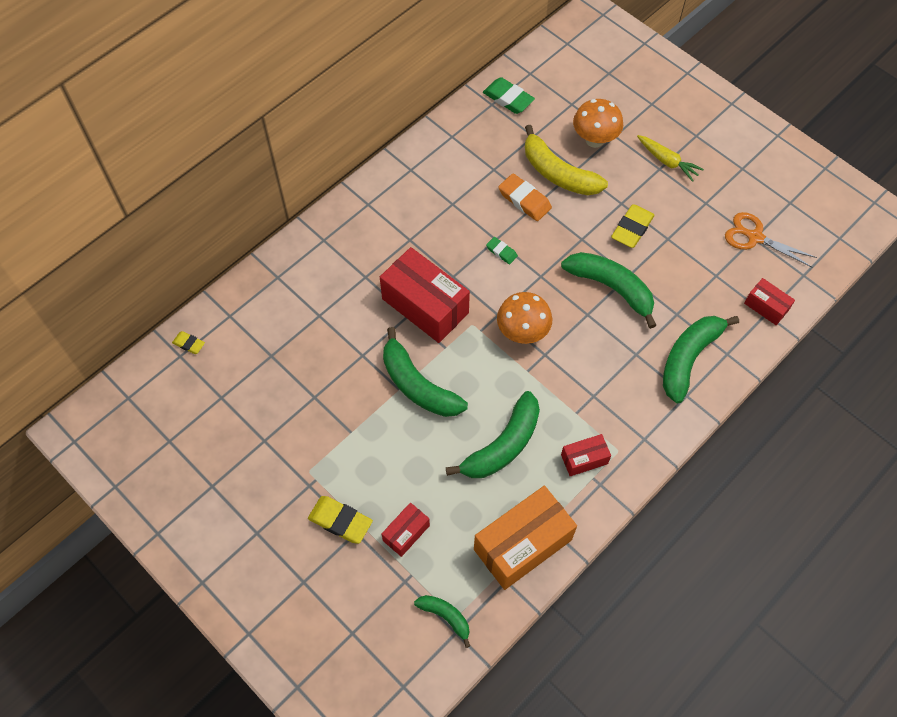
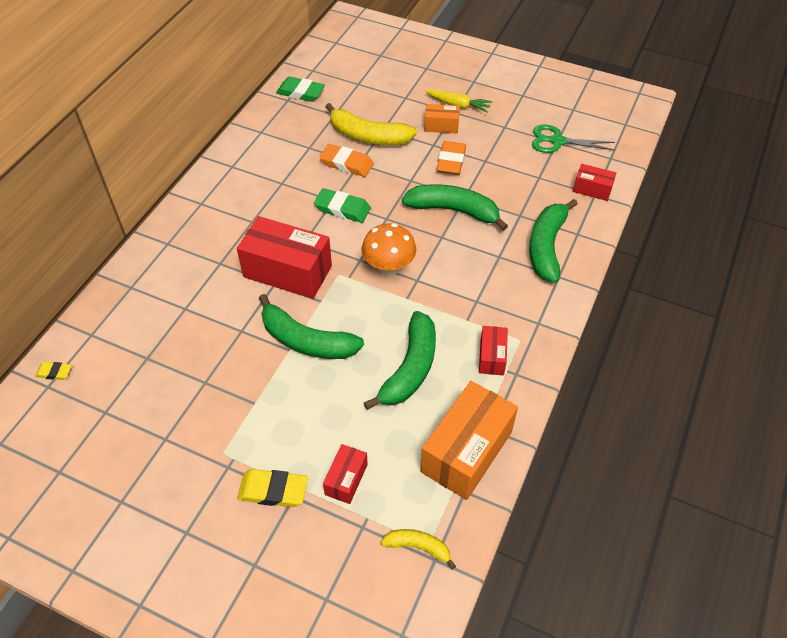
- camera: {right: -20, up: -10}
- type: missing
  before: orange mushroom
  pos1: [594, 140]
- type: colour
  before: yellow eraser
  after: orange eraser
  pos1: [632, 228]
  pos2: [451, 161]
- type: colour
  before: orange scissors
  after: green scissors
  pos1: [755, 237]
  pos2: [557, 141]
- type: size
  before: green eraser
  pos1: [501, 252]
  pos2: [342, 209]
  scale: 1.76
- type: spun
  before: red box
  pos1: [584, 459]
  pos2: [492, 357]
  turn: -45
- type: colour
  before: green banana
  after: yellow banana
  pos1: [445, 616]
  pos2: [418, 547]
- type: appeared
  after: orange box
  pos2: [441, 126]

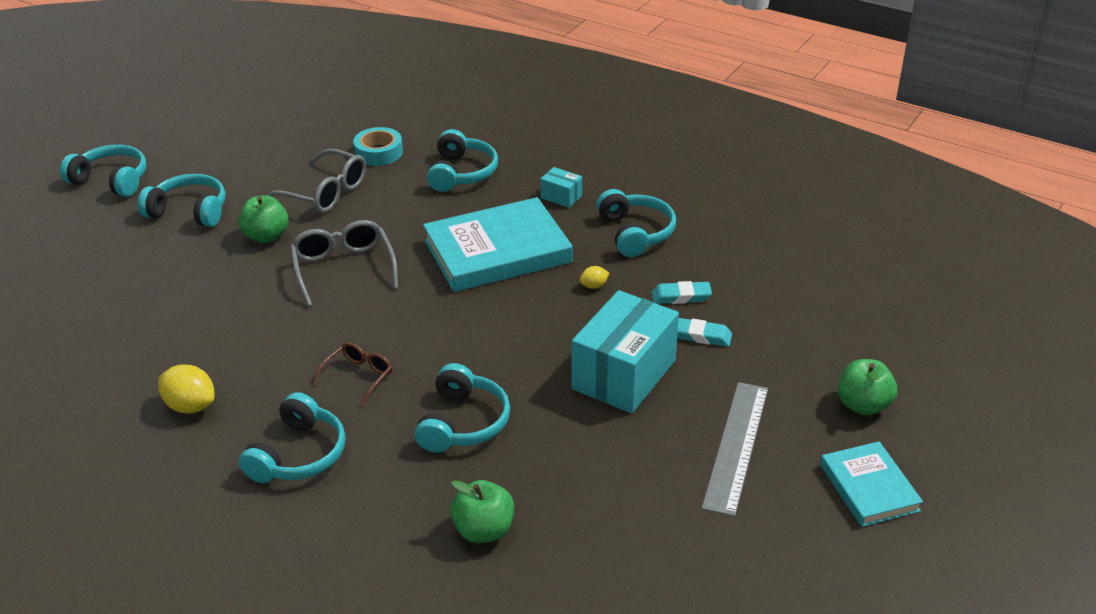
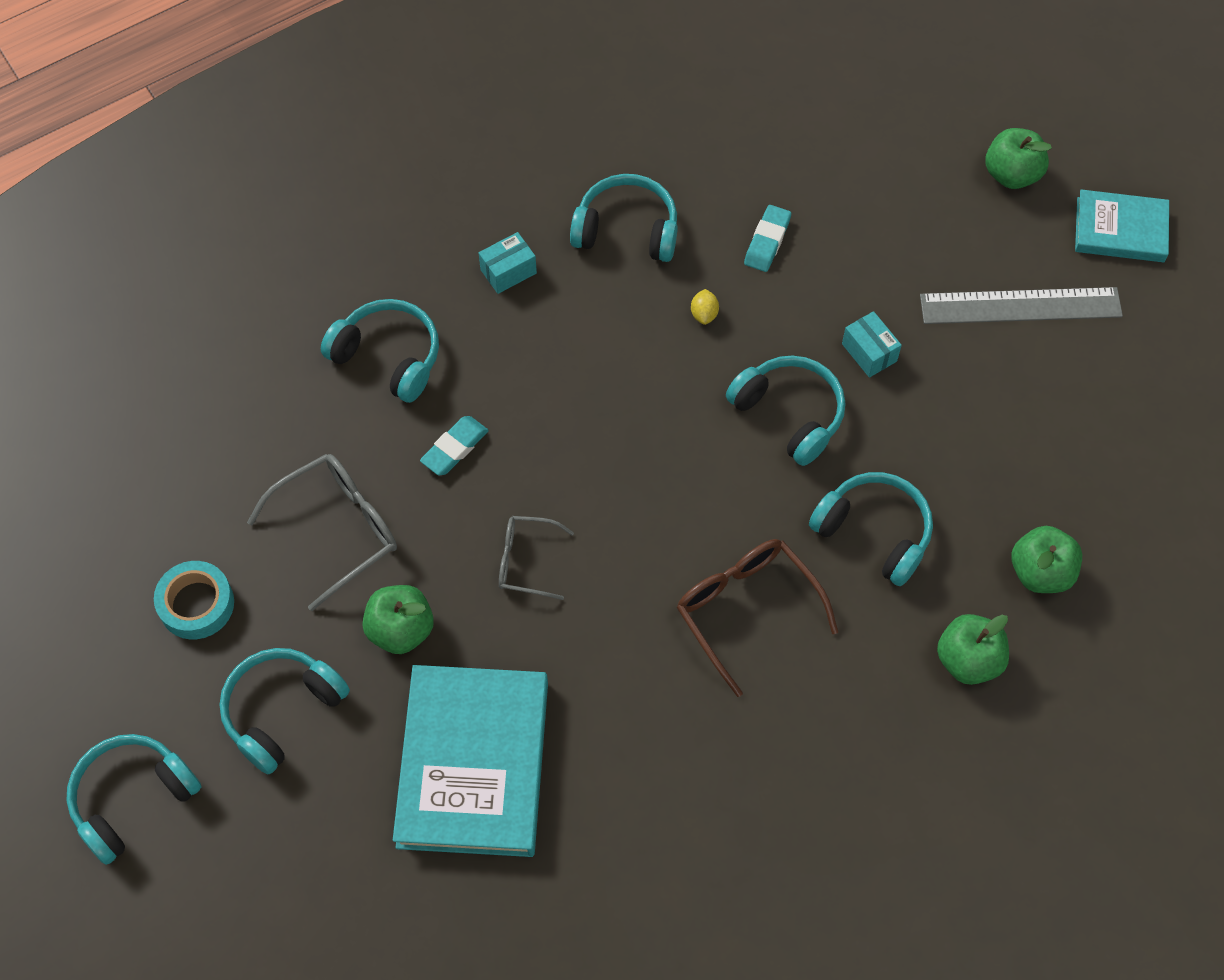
- camera: {right: -65, up: 25}
- type: relocated
  before: turquoise tape
  pos1: [378, 152]
  pos2: [196, 604]
- type: relocated
  before: turquoise book
  pos1: [497, 251]
  pos2: [473, 764]
- type: size
  before: grey glasses
  pos1: [343, 269]
  pos2: [526, 561]
  scale: 0.61
- type: size
  before: turquoise box
  pos1: [623, 374]
  pos2: [869, 352]
  scale: 0.44
- type: relocated
  before: turquoise eraser
  pos1: [700, 335]
  pos2: [454, 448]
- type: size
  before: brown glasses
  pos1: [358, 377]
  pos2: [747, 611]
  scale: 1.63
- type: missing
  before: yellow lemon
  pos1: [190, 406]
- type: spun
  before: grey ruler
  pos1: [736, 446]
  pos2: [1020, 305]
  turn: -45
- type: relocated
  before: turquoise headphones
  pos1: [298, 455]
  pos2: [789, 414]
- type: appeared
  after: green apple
  pos2: [968, 660]

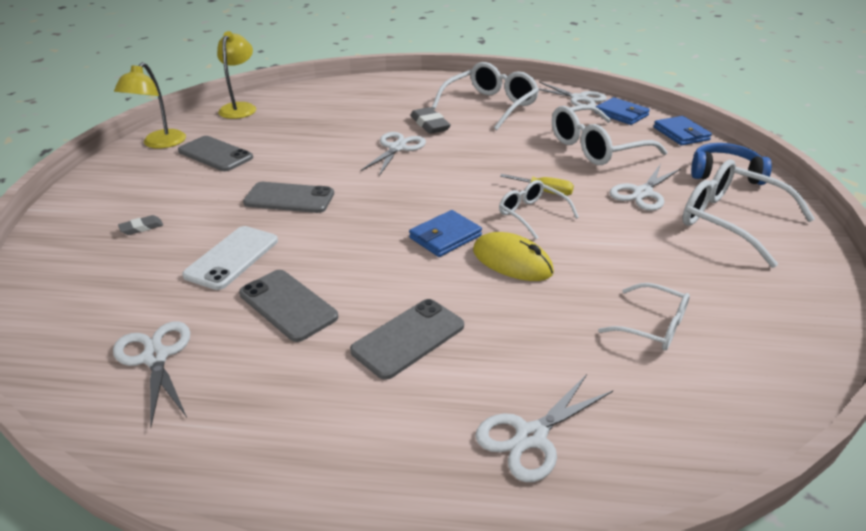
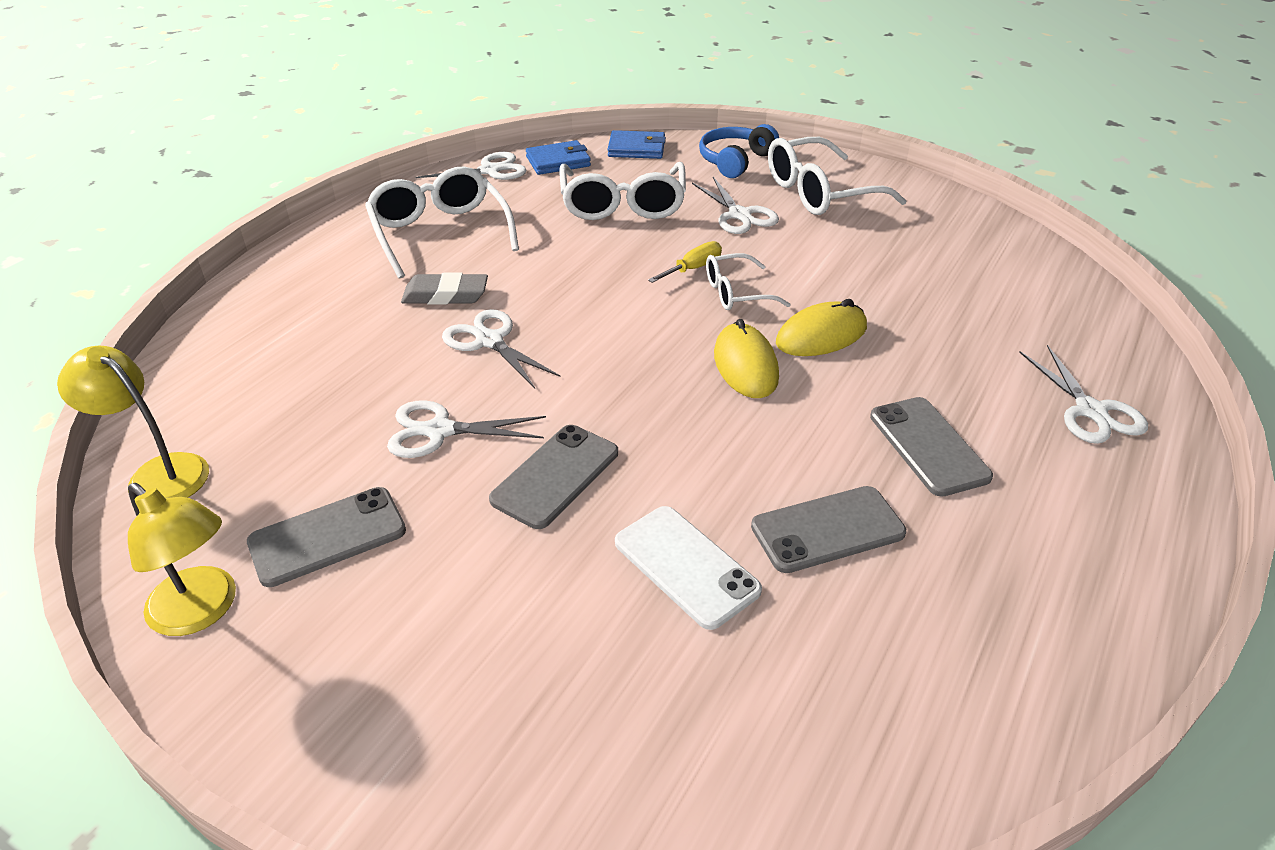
- camera: {right: -65, up: 5}
- type: exchanged
  before: blue wallet
  after: yellow mouse
  pos1: [445, 237]
  pos2: [745, 365]
- type: missing
  before: grey eraser
  pos1: [141, 228]
- type: missing
  before: white glasses
  pos1: [653, 326]
- type: relocated
  before: white scissors
  pos1: [155, 357]
  pos2: [439, 431]

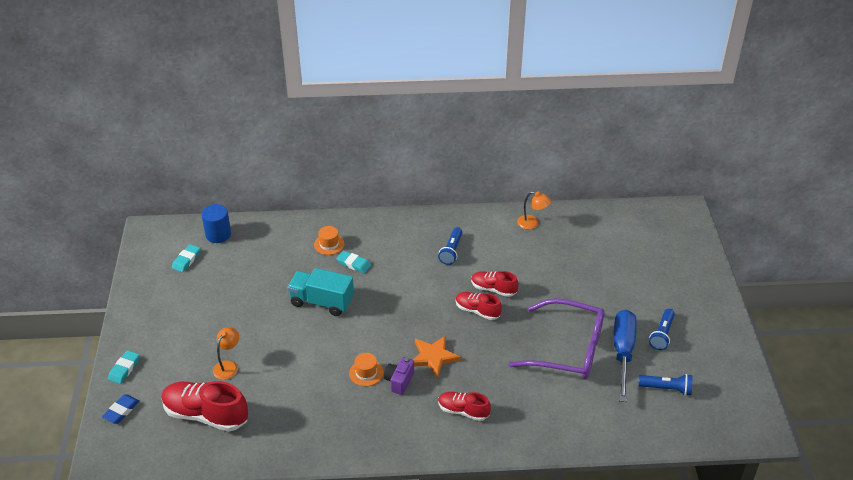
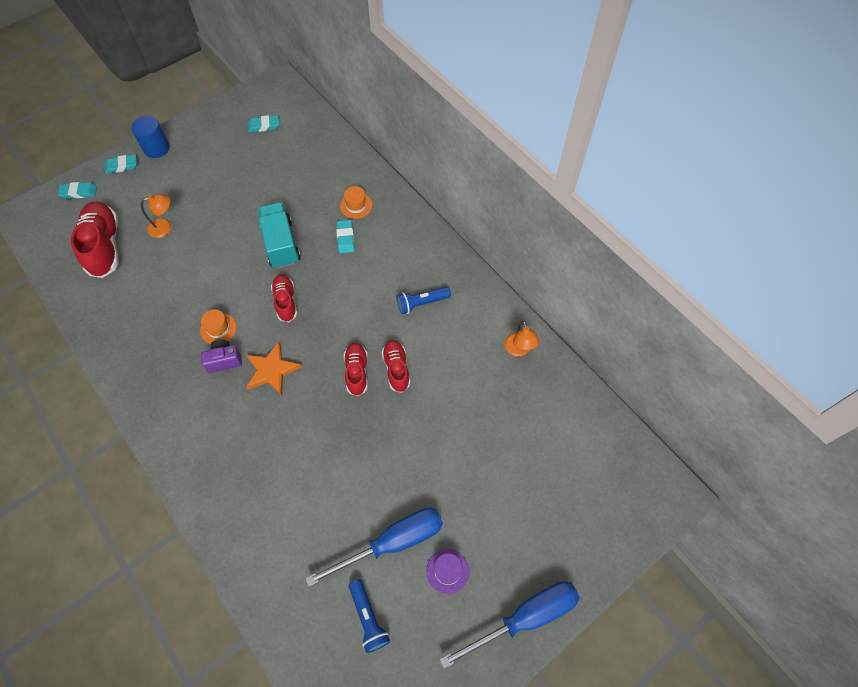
- camera: {right: 55, up: 20}
- type: relocated
  before: blue cylinder
  pos1: [218, 234]
  pos2: [156, 148]
- type: missing
  before: purple glasses
  pos1: [569, 349]
- type: exchanged
  before: blue flashlight
  after: purple hat
  pos1: [662, 334]
  pos2: [447, 571]
- type: relocated
  before: red shoe
  pos1: [463, 411]
  pos2: [286, 302]
- type: colour
  before: blue eraser
  after: turquoise eraser
  pos1: [121, 411]
  pos2: [79, 192]
- type: appeared
  after: blue screwdriver
  pos2: [524, 617]

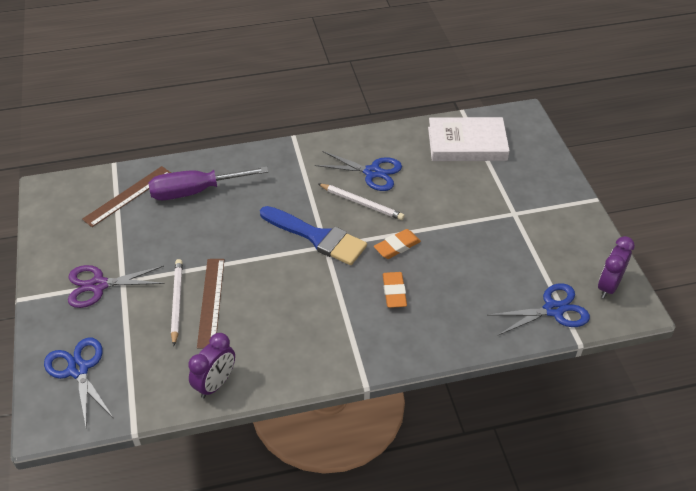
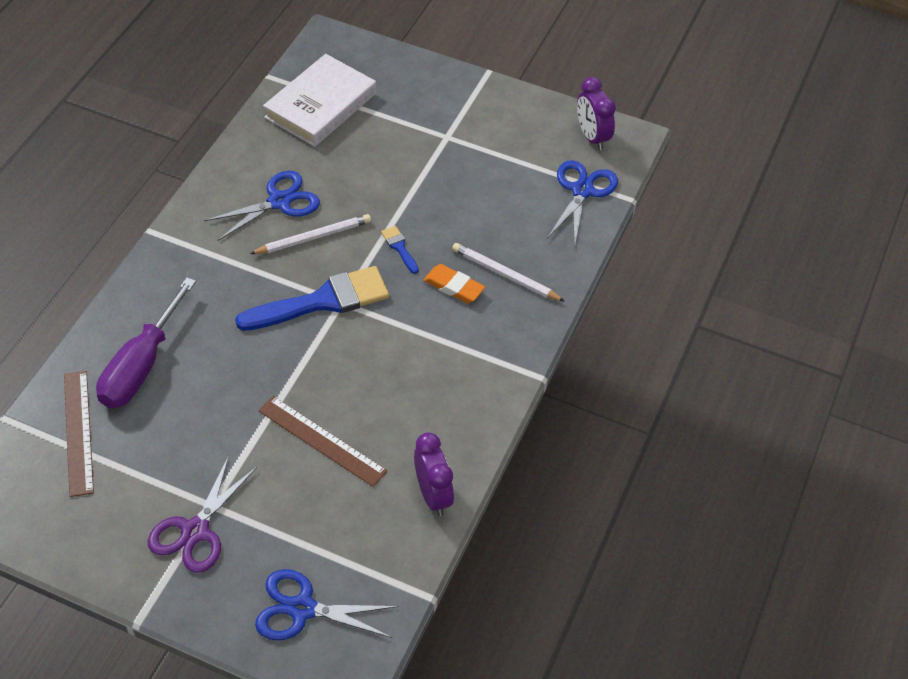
- camera: {right: -55, up: 5}
- type: exchanged
  before: orange eraser
  after: blue brush
  pos1: [397, 246]
  pos2: [399, 248]
- type: relocated
  before: white pencil
  pos1: [177, 302]
  pos2: [505, 275]

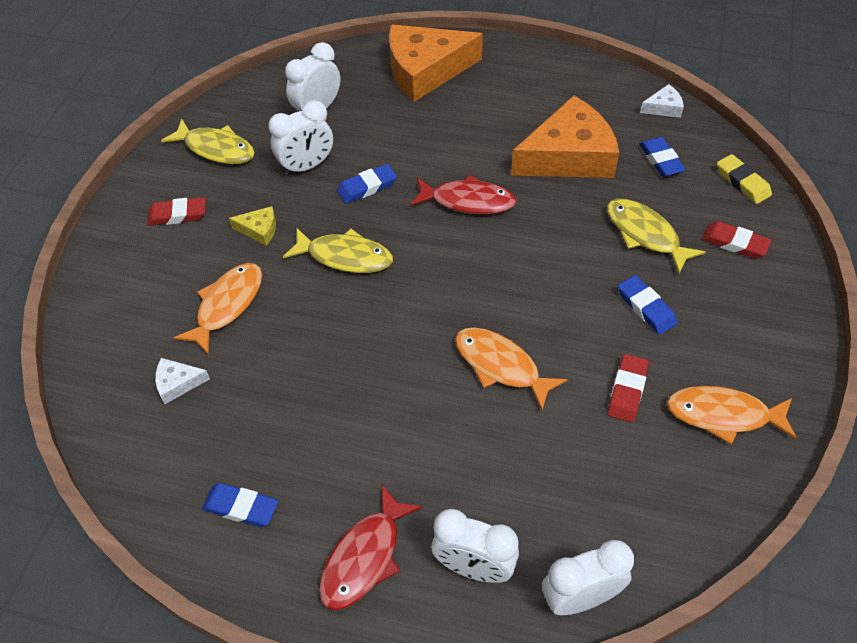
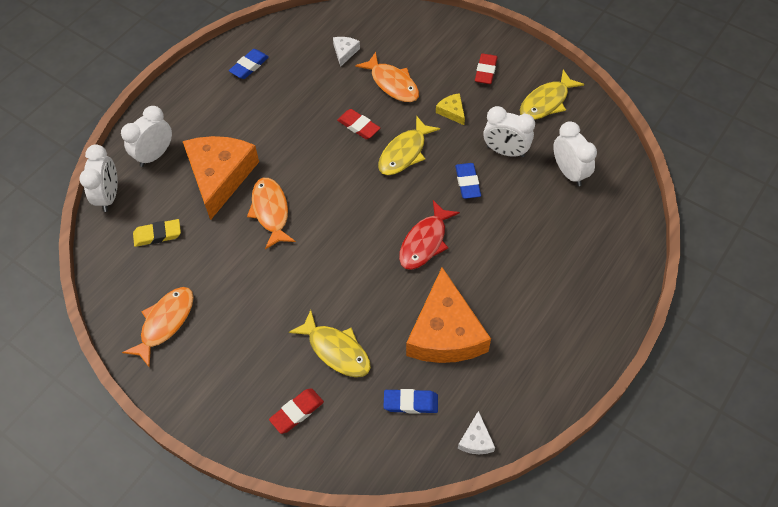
- camera: {right: 110, up: 5}
- type: relocated
  before: orange cheese
  pos1: [425, 71]
  pos2: [220, 176]
- type: spun
  before: white clock
  pos1: [306, 166]
  pos2: [505, 151]
  turn: -60
- type: relocated
  before: yellow eraser
  pos1: [742, 182]
  pos2: [157, 235]
- type: spun
  before: yellow fish
  pos1: [645, 234]
  pos2: [336, 350]
  turn: 60
- type: spun
  before: yellow cheese
  pos1: [259, 229]
  pos2: [452, 111]
  turn: 120
- type: missing
  before: blue eraser
  pos1: [646, 307]
- type: spun
  before: orange fish
  pos1: [501, 366]
  pos2: [271, 211]
  turn: -75
- type: relocated
  before: red eraser
  pos1: [627, 390]
  pos2: [358, 126]
- type: missing
  before: red fish
  pos1: [365, 557]

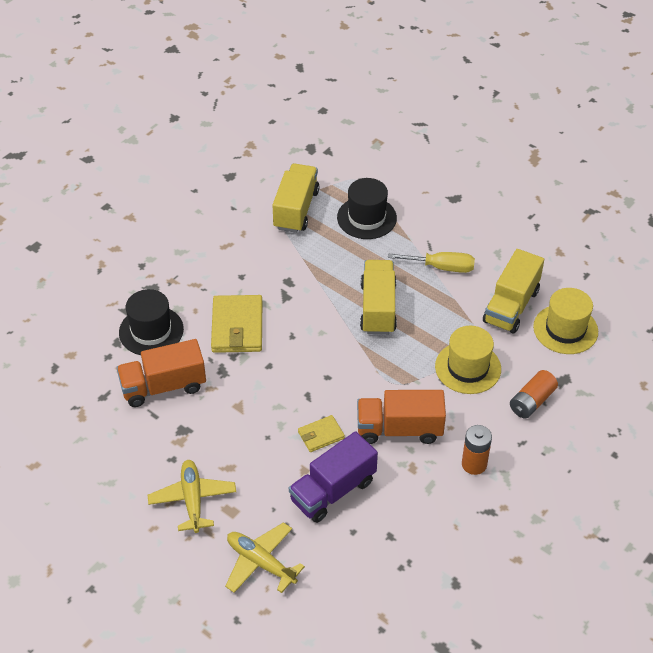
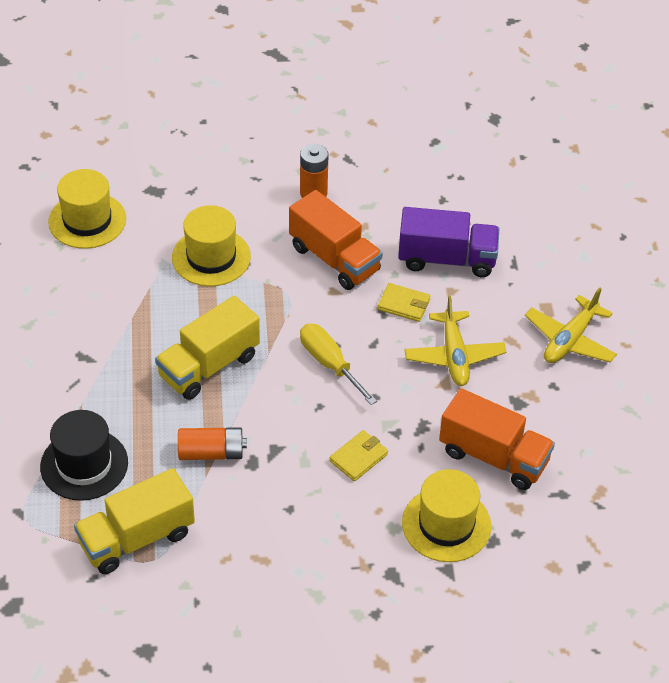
- camera: {right: -135, up: 0}
- type: missing
  before: yellow truck
  pos1: [511, 306]
- type: relocated
  before: yellow screwdriver
  pos1: [441, 267]
  pos2: [329, 363]
- type: colour
  before: black hat
  after: yellow hat
  pos1: [151, 331]
  pos2: [446, 524]
- type: size
  before: yellow wallet
  pos1: [237, 327]
  pos2: [359, 457]
  scale: 0.54
- type: relocated
  before: orange battery
  pos1: [532, 401]
  pos2: [211, 453]
- type: relocated
  before: yellow plane
  pos1: [261, 562]
  pos2: [454, 356]

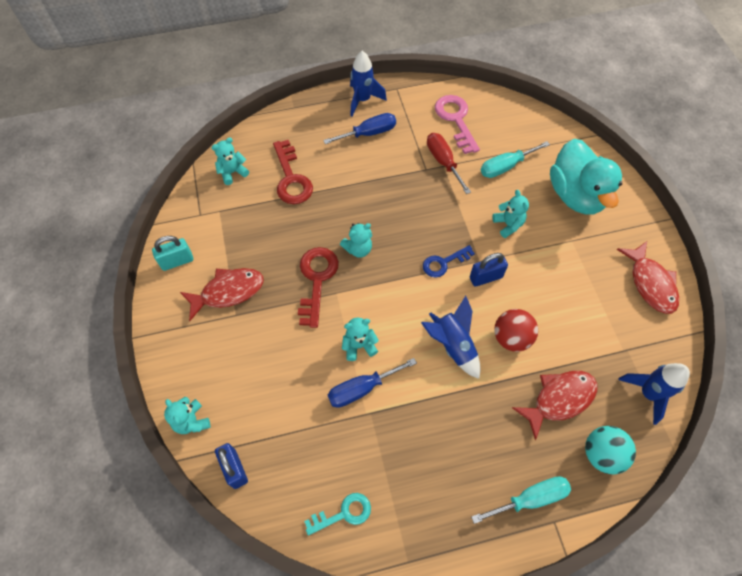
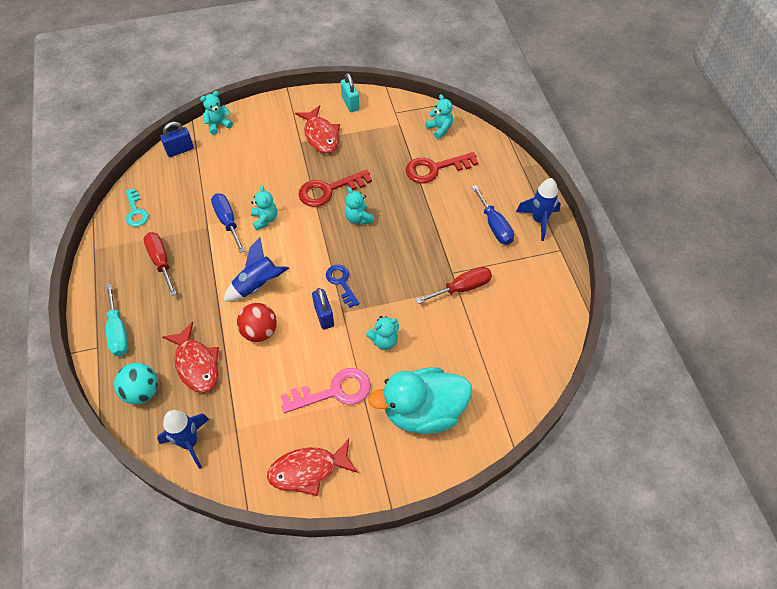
- camera: {right: 90, up: -5}
- type: relocated
  before: pink key
  pos1: [456, 120]
  pos2: [334, 391]
- type: missing
  before: turquoise screwdriver
  pos1: [505, 167]
- type: spun
  before: red key
  pos1: [317, 280]
  pos2: [328, 190]
  turn: 150
- type: appeared
  after: red screwdriver
  pos2: [161, 261]

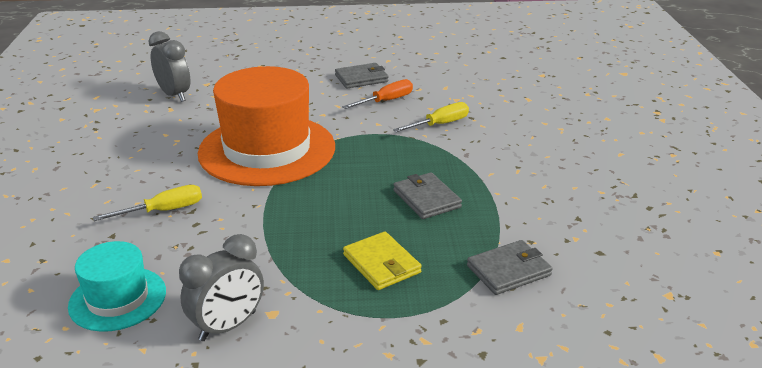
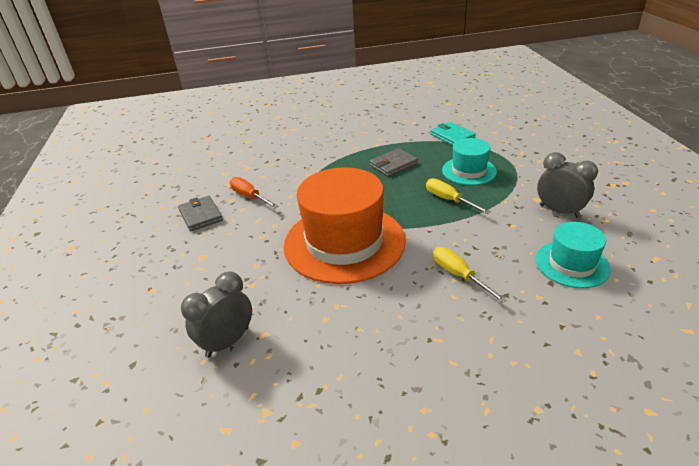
- camera: {right: -95, up: 5}
- type: relocated
  before: yellow screwdriver
  pos1: [440, 124]
  pos2: [449, 200]
- type: exchanged
  before: yellow wallet
  after: turquoise hat
  pos1: [381, 264]
  pos2: [469, 171]
- type: colour
  before: grey wallet
  after: turquoise wallet
  pos1: [509, 270]
  pos2: [452, 136]

